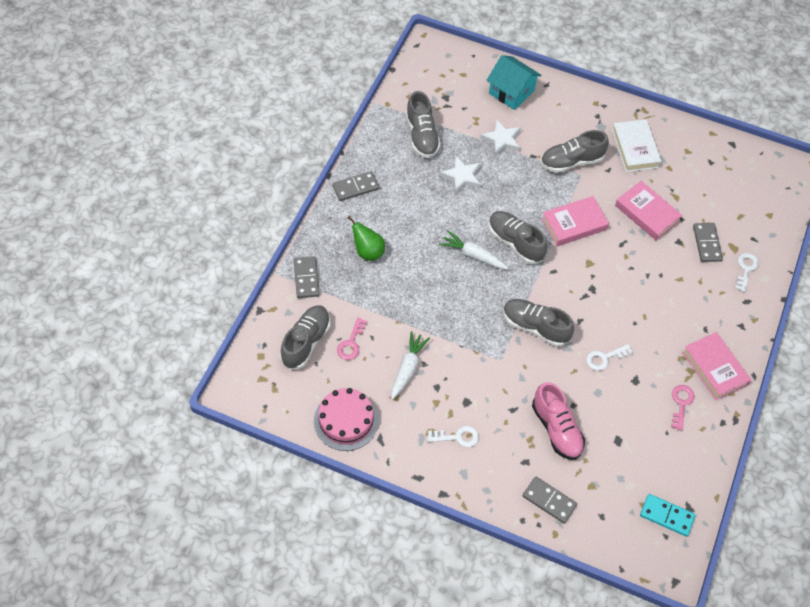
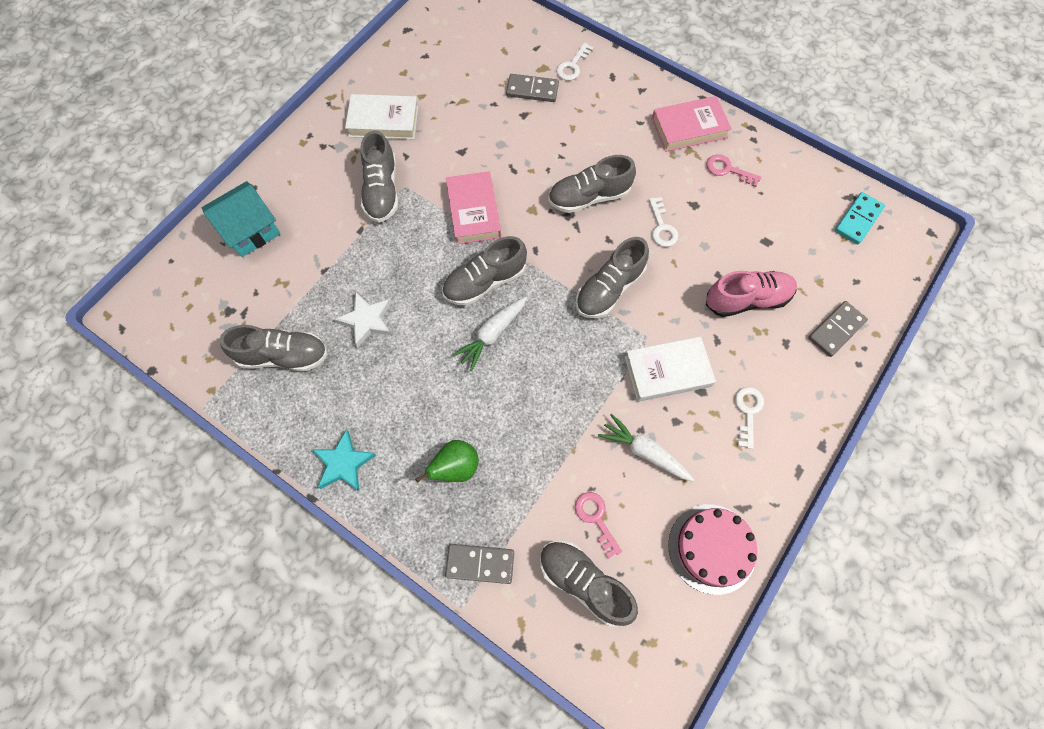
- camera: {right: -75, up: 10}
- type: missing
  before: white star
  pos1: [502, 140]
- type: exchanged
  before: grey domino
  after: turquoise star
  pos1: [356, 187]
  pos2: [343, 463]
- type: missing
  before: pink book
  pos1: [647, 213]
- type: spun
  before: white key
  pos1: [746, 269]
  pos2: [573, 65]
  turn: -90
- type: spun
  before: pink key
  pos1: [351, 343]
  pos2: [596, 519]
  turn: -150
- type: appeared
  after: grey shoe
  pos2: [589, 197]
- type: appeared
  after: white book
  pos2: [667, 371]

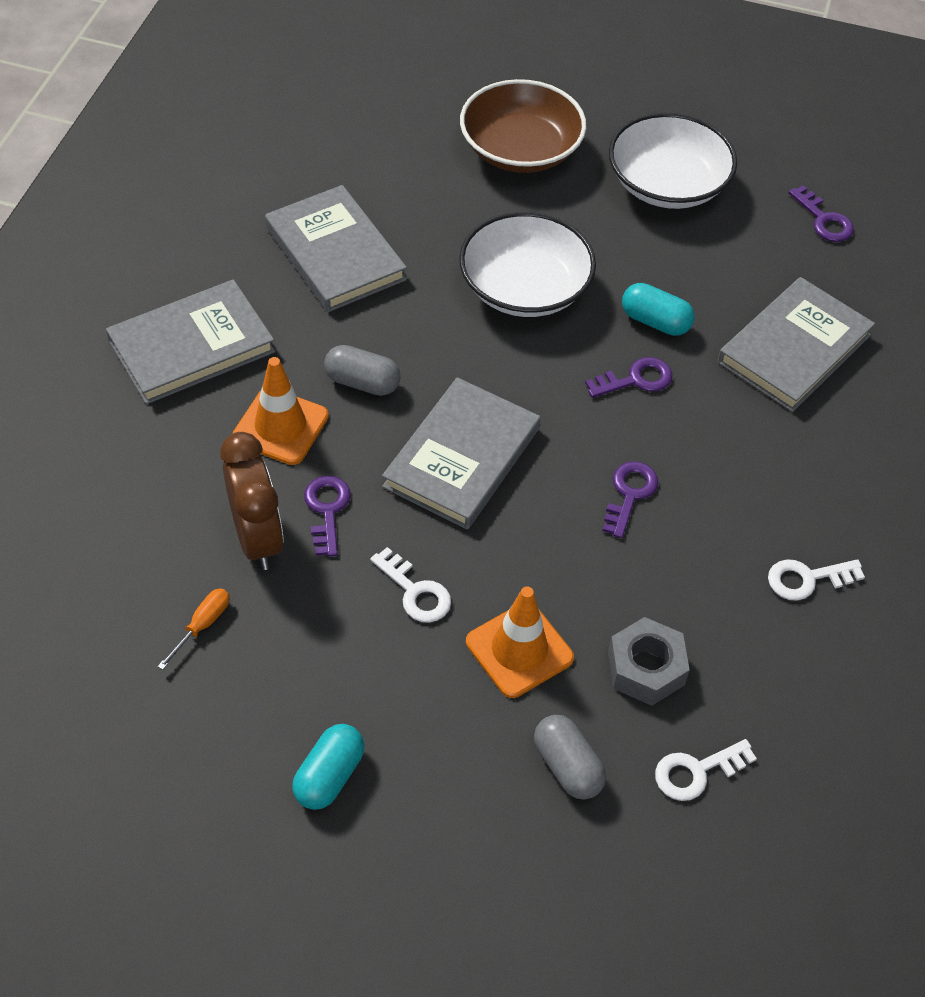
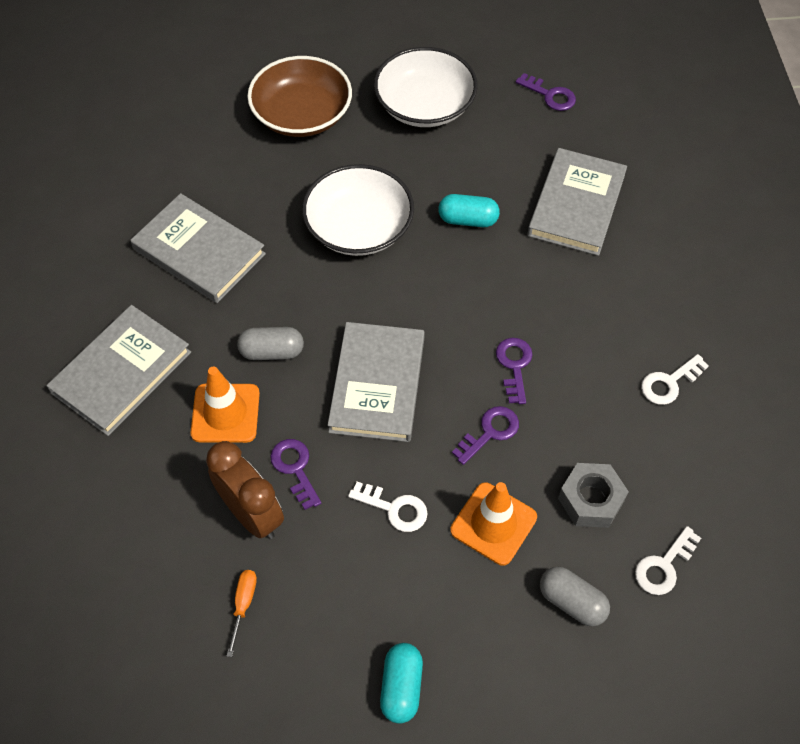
- camera: {right: -20, up: 5}
- type: relocated
  before: purple key
  pos1: [636, 379]
  pos2: [490, 432]

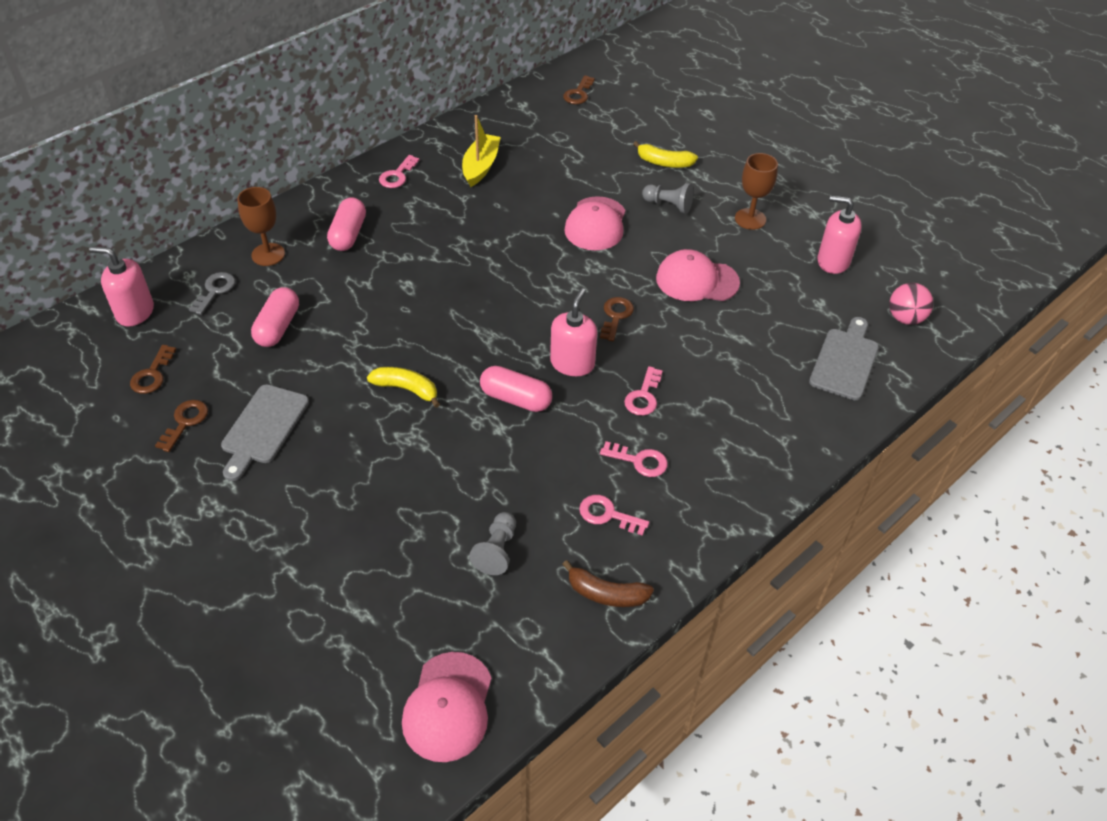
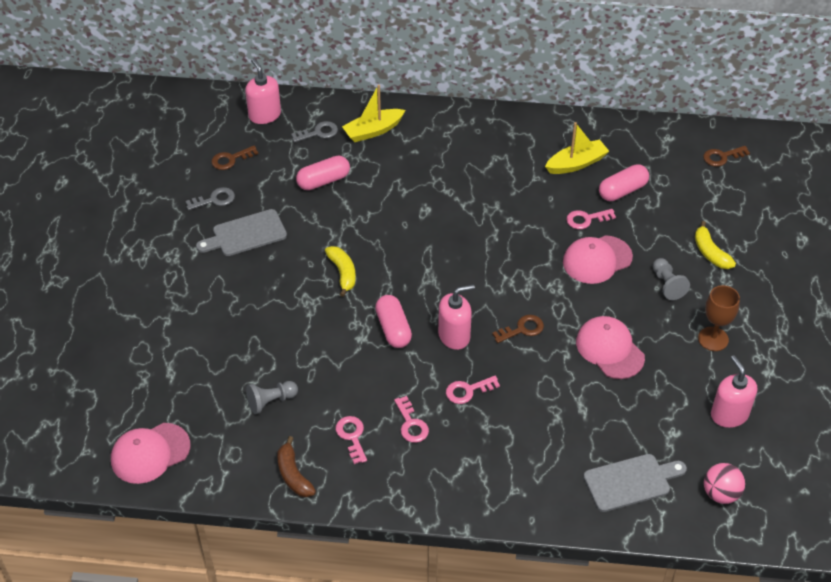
- camera: {right: 50, up: 0}
- type: relocated
  before: pink key
  pos1: [397, 175]
  pos2: [586, 219]
- type: exchanged
  before: brown goblet
  after: yellow boat
  pos1: [268, 254]
  pos2: [373, 131]
- type: relocated
  before: pink capsule
  pos1: [348, 234]
  pos2: [622, 191]
- type: colour
  before: brown key
  after: grey key
  pos1: [185, 422]
  pos2: [214, 199]

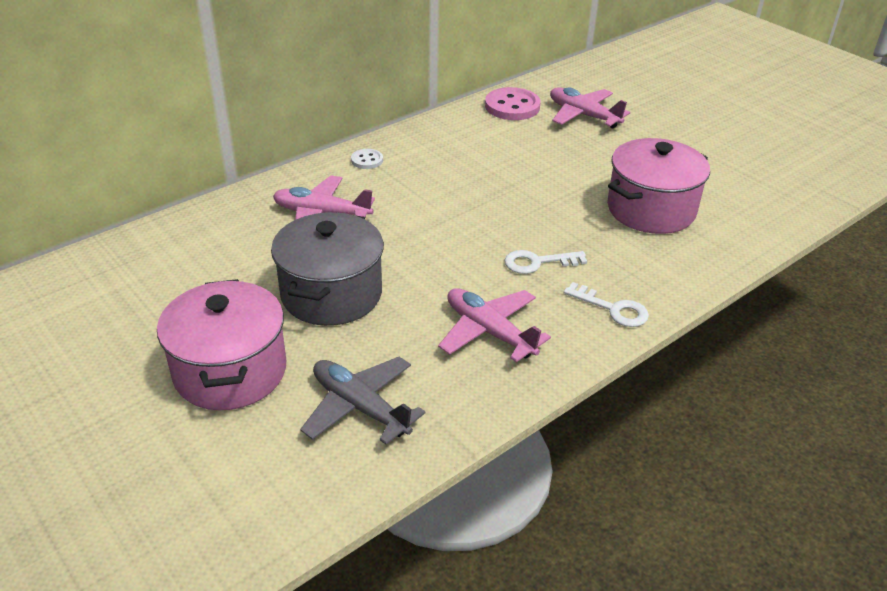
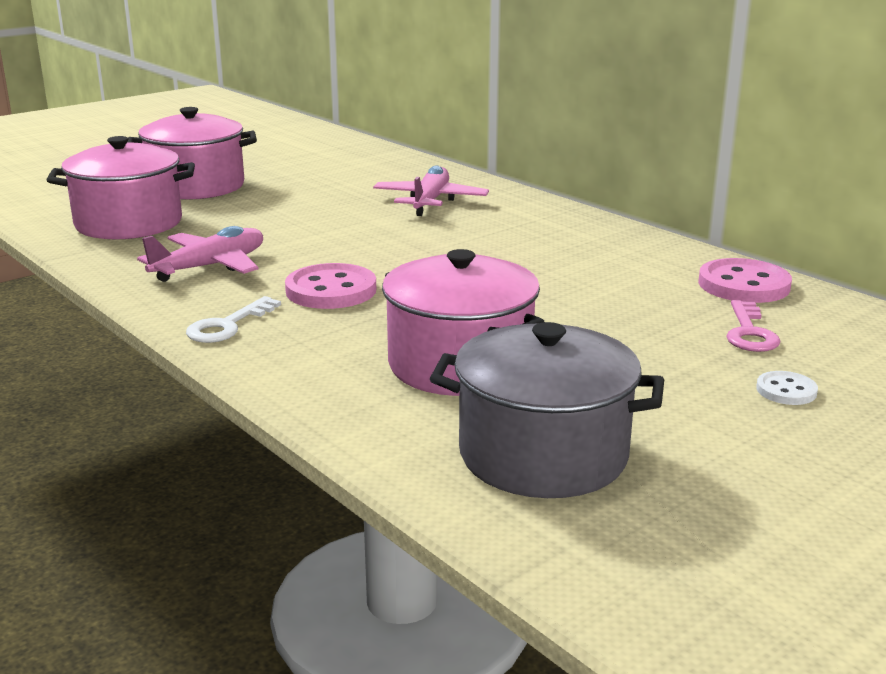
- camera: {right: 90, up: -15}
- type: exchanged
  before: pink plane
  after: pink key
  pos1: [583, 115]
  pos2: [749, 332]
- type: relocated
  before: white button
  pos1: [367, 160]
  pos2: [786, 390]
- type: relocated
  before: grey pot
  pos1: [331, 294]
  pos2: [543, 455]
- type: exchanged
  before: white key
  after: pink button
  pos1: [538, 262]
  pos2: [331, 290]
- type: exchanged
  before: grey plane
  after: pink pot
  pos1: [360, 407]
  pos2: [129, 223]

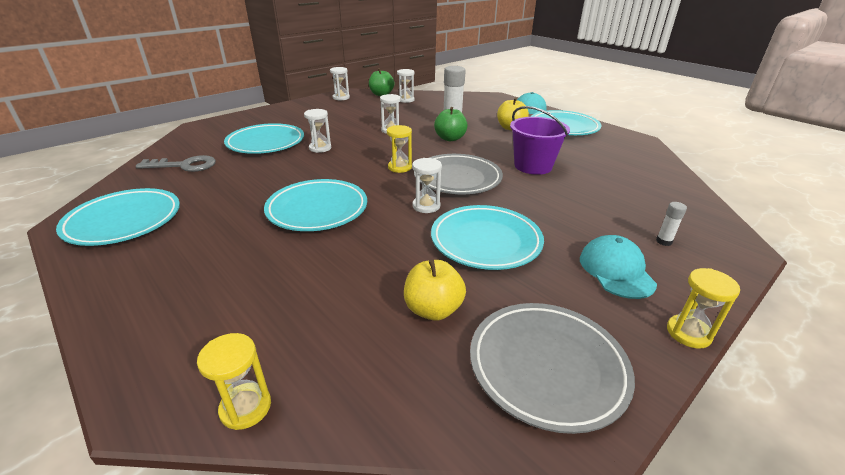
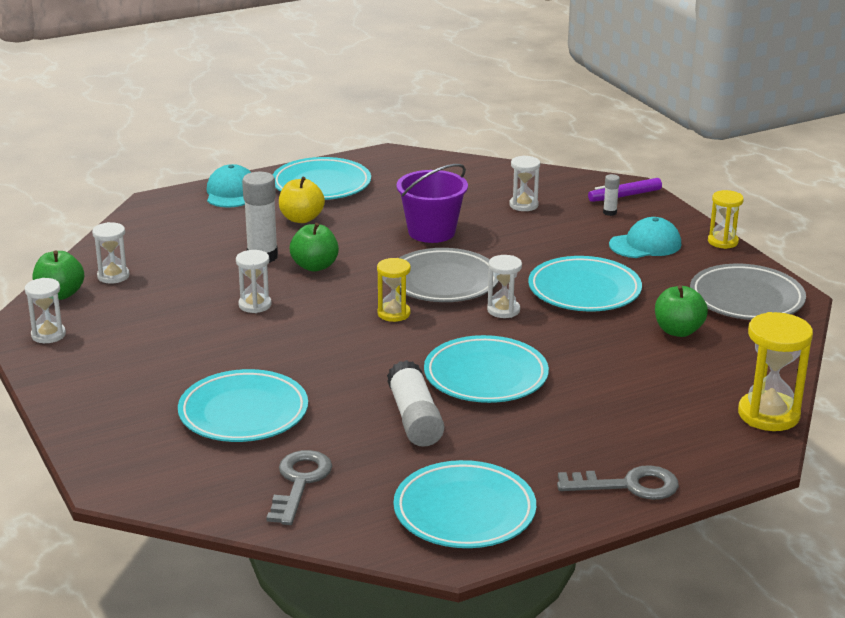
- camera: {right: -75, up: -5}
- type: relocated
  before: white hourglass
  pos1: [320, 148]
  pos2: [523, 205]
- type: spun
  before: turquoise cap
  pos1: [616, 270]
  pos2: [645, 244]
  turn: 150
- type: colour
  before: yellow apple
  after: green apple
  pos1: [433, 309]
  pos2: [678, 331]
- type: size
  before: yellow hourglass
  pos1: [245, 407]
  pos2: [768, 415]
  scale: 1.66
- type: appeared
  after: purple marker
  pos2: [624, 196]
- type: appeared
  after: white glue stick
  pos2: [415, 418]
- type: appeared
  after: grey key
  pos2: [628, 485]

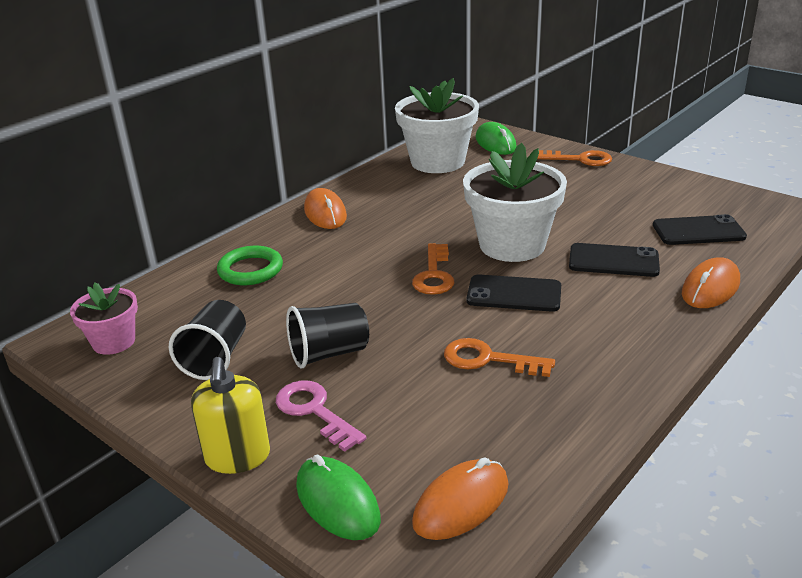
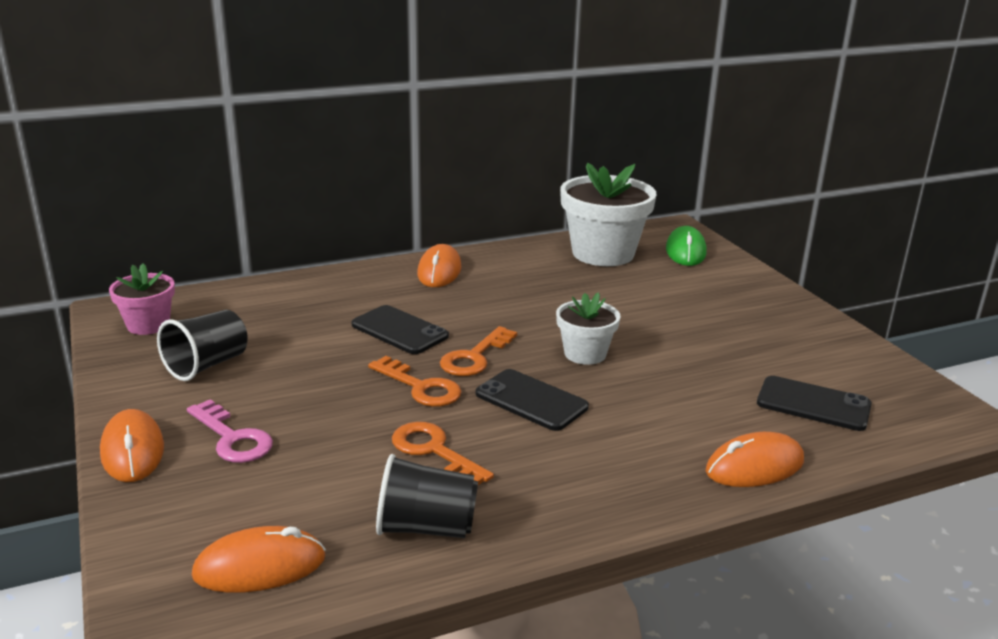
- camera: {right: 25, up: -5}
- type: size
  before: white flower pot
  pos1: [512, 245]
  pos2: [585, 354]
  scale: 0.55
- type: relocated
  before: orange key
  pos1: [580, 159]
  pos2: [421, 387]
- type: relocated
  before: black phone
  pos1: [613, 261]
  pos2: [399, 330]
- type: missing
  before: green ring
  pos1: [250, 270]
- type: relocated
  before: black cup
  pos1: [329, 354]
  pos2: [426, 528]
- type: exchanged
  before: yellow soap dispenser
  after: orange mouse
  pos1: [237, 456]
  pos2: [133, 451]
- type: spun
  before: pink key
  pos1: [314, 411]
  pos2: [232, 438]
  turn: 150
- type: missing
  before: green mouse
  pos1: [337, 502]

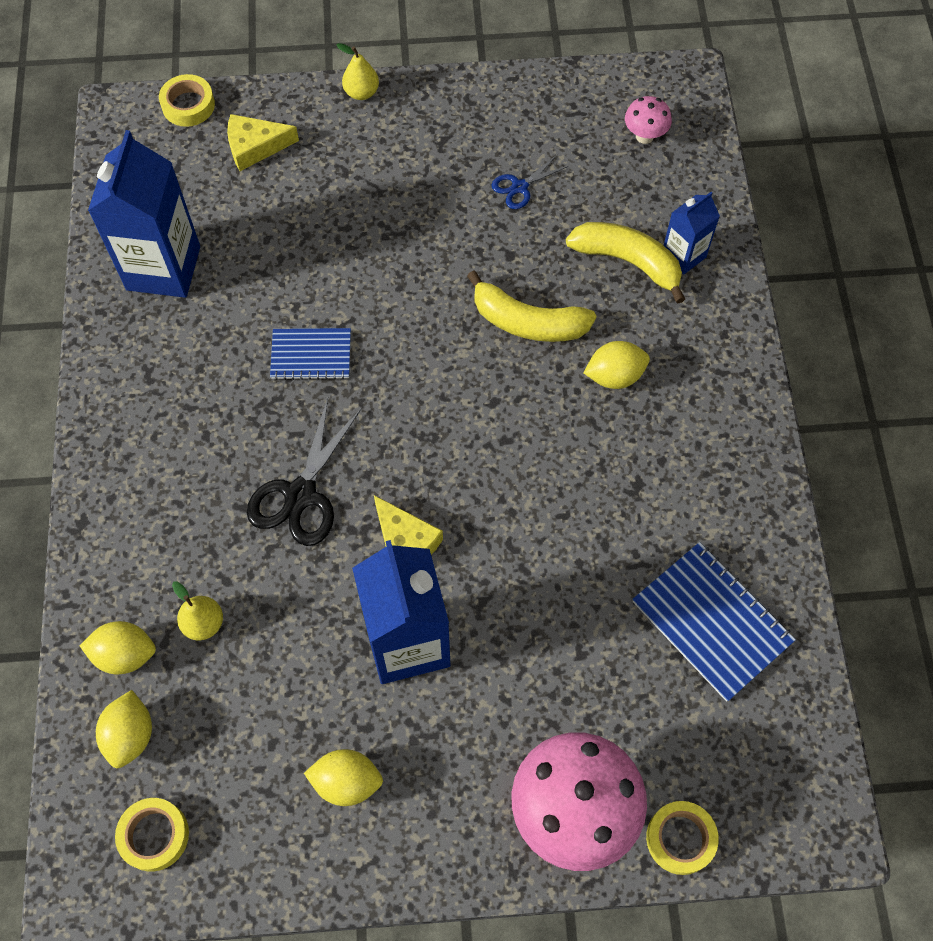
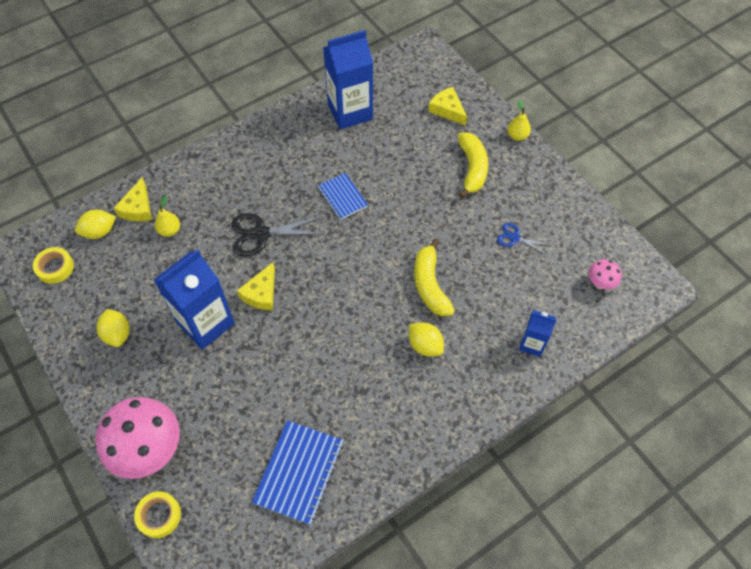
- camera: {right: 60, up: -5}
- type: missing
  before: yellow tape
  pos1: [188, 105]
- type: relocated
  before: yellow banana
  pos1: [628, 262]
  pos2: [472, 168]
- type: exchanged
  before: yellow lemon
  after: yellow cheese
  pos1: [125, 654]
  pos2: [138, 208]

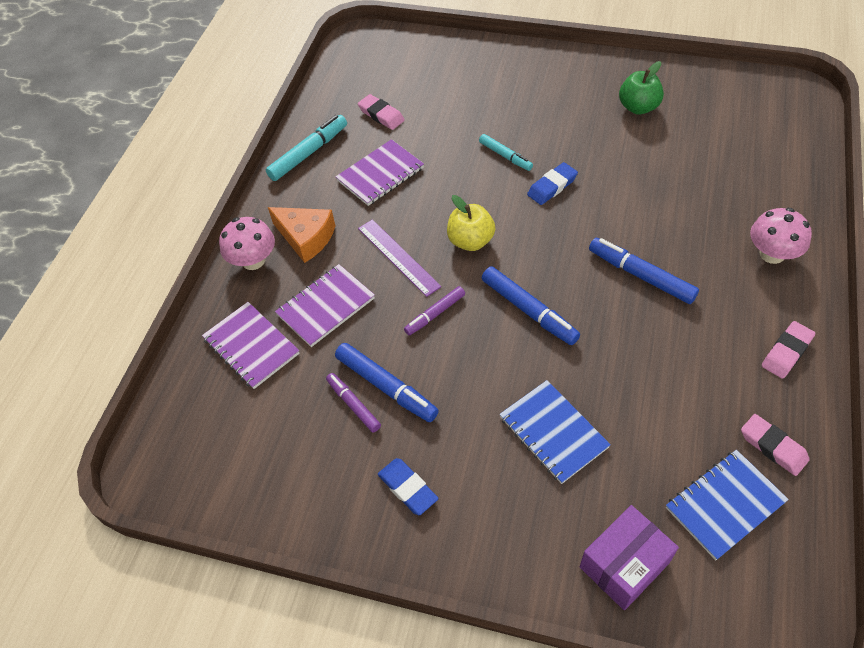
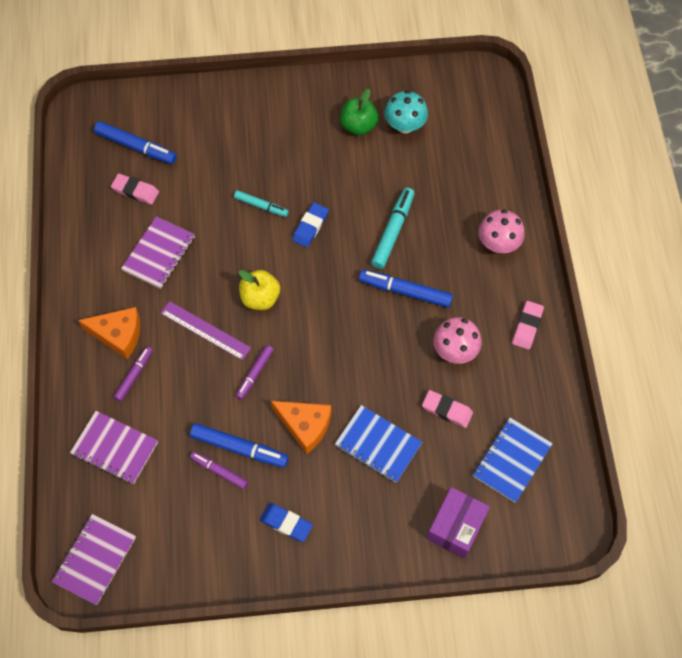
- camera: {right: -25, up: 10}
- type: relocated
  before: turquoise marker
  pos1: [308, 153]
  pos2: [392, 232]
- type: relocated
  before: pink mushroom
  pos1: [253, 260]
  pos2: [455, 350]
- type: relocated
  before: purple notebook
  pos1: [325, 306]
  pos2: [95, 559]
- type: relocated
  before: blue marker
  pos1: [528, 310]
  pos2: [136, 147]
- type: relocated
  before: pink eraser
  pos1: [773, 447]
  pos2: [447, 410]
- type: appeared
  after: turquoise mushroom
  pos2: [405, 125]
- type: appeared
  after: purple marker
  pos2: [134, 375]
- type: appeared
  after: orange cheese
  pos2: [305, 426]

